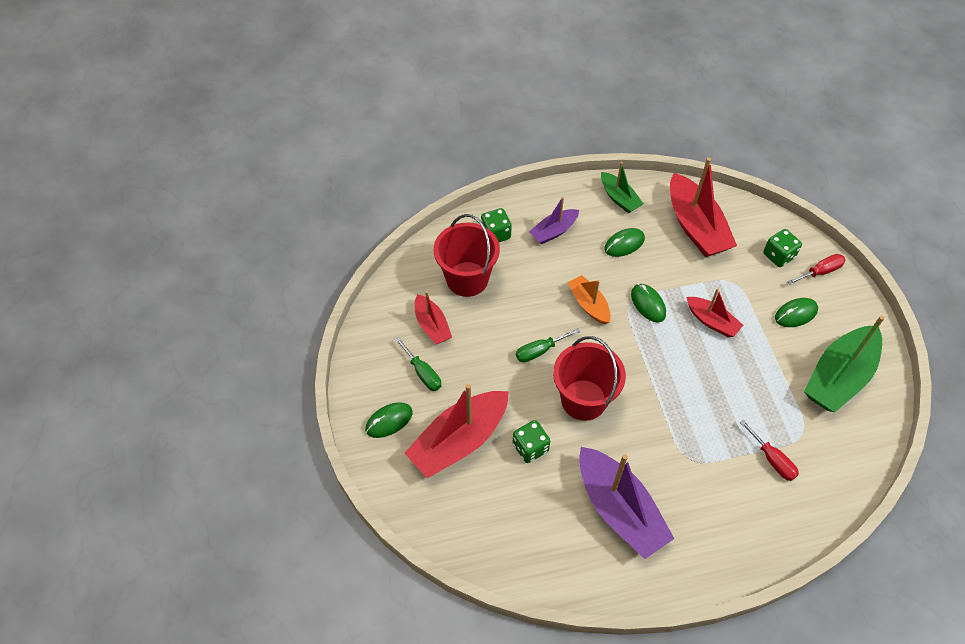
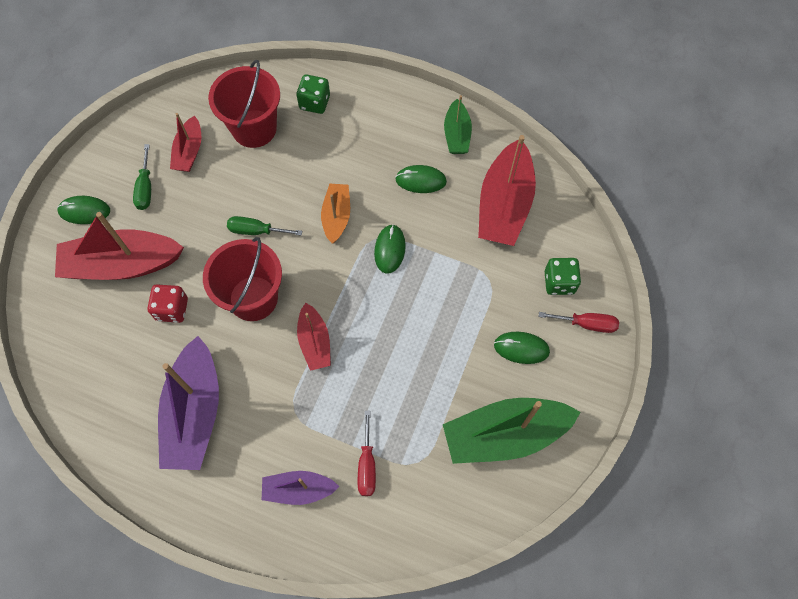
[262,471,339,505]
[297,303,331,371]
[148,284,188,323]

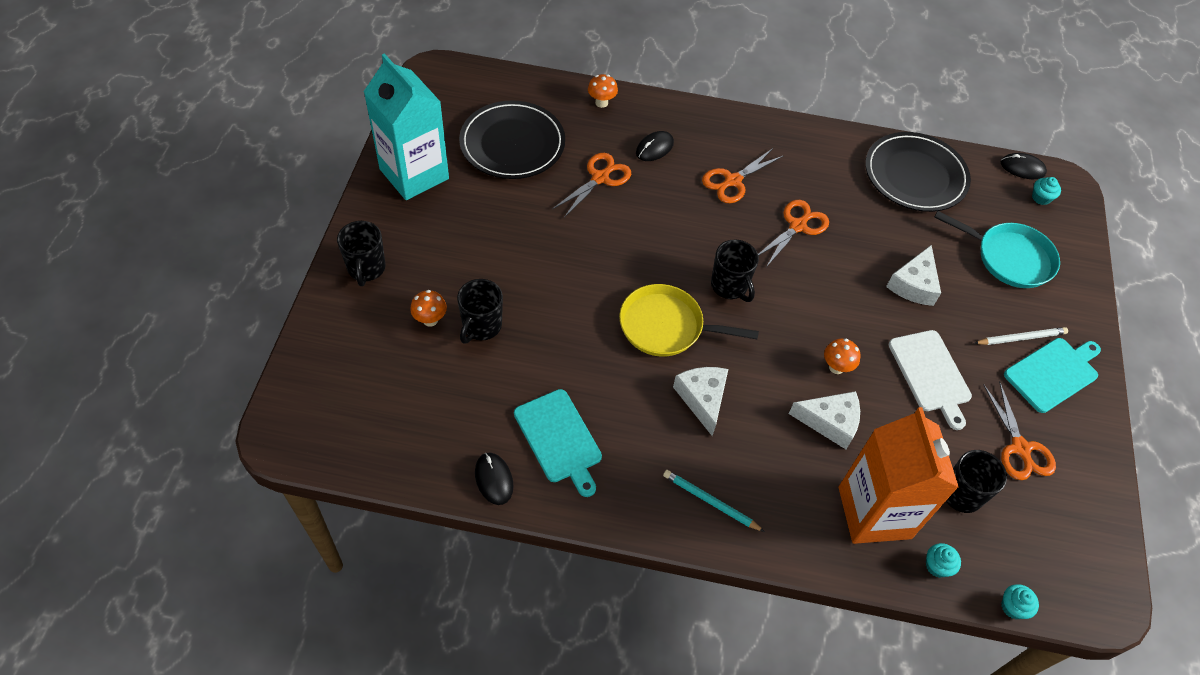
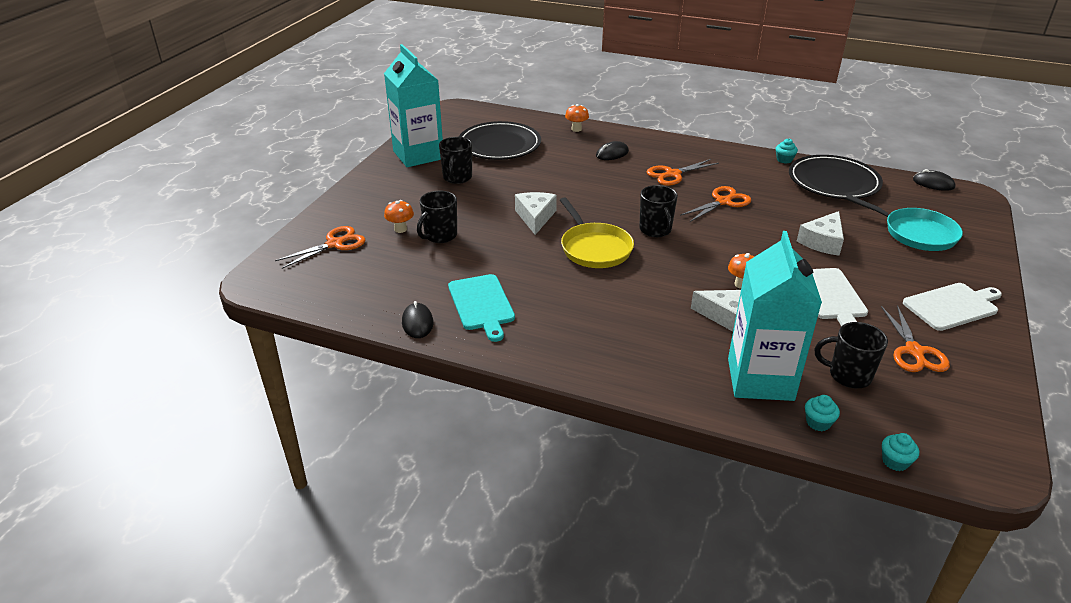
[663,470,765,532] (first image)
[974,327,1068,345] (first image)
[439,137,472,184]
[275,226,365,269]
[515,192,557,235]
[776,138,798,164]
[728,231,822,401]
[903,283,1002,331]
[560,197,634,268]

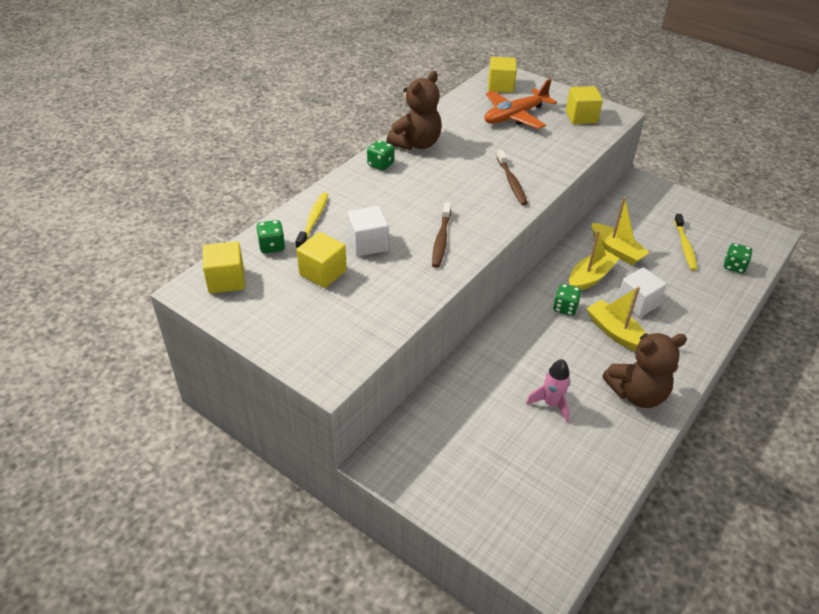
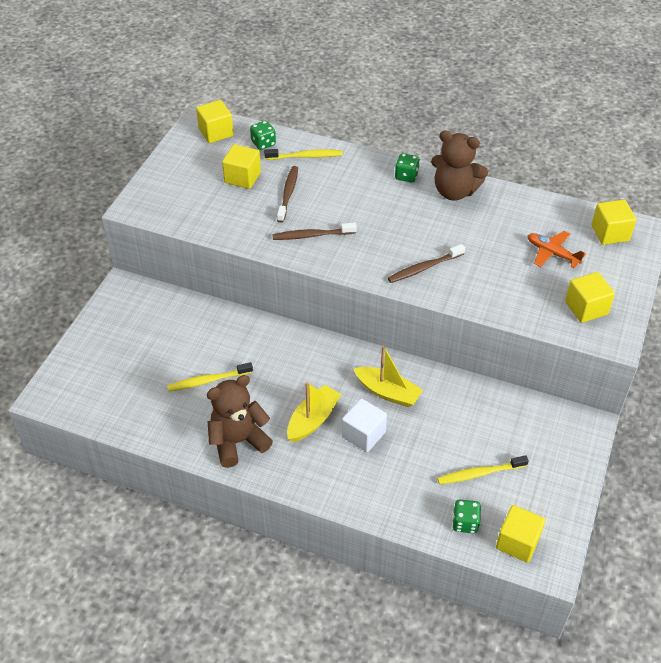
[553,284,582,316] (first image)
[592,197,650,265] (first image)
[496,505,545,563]
[277,166,298,223]
[167,362,253,392]
[207,375,273,468]
[528,231,586,268]

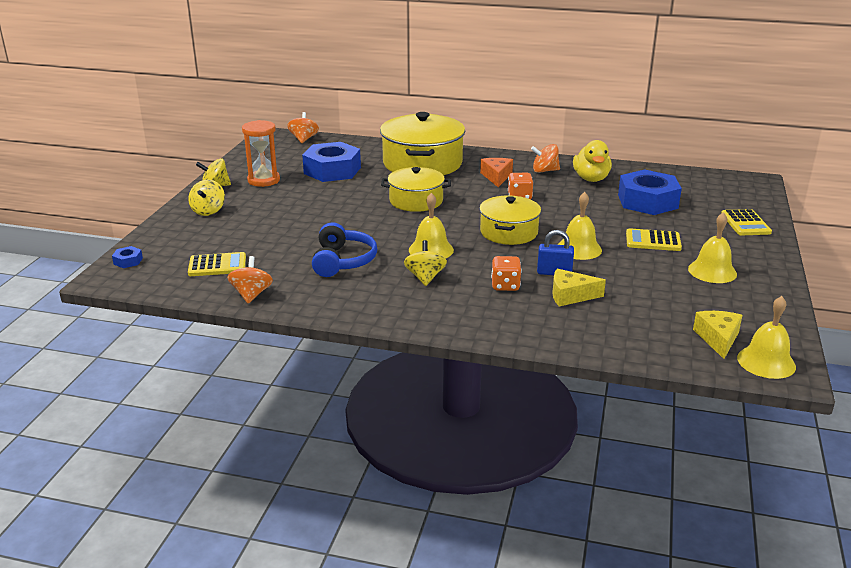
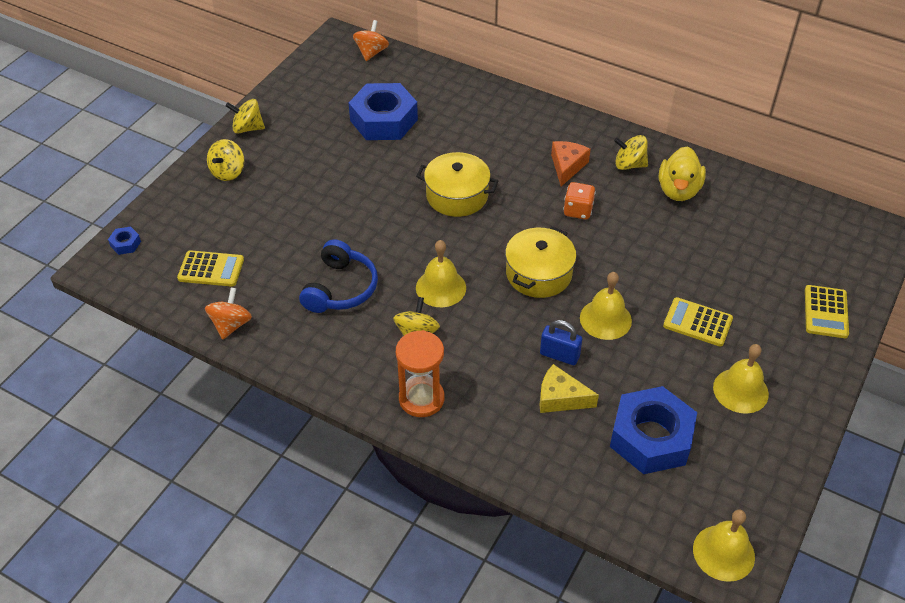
[380,112,465,175] (first image)
[491,256,522,291] (first image)
[693,311,743,359] (first image)
[396,330,444,417]
[610,386,697,474]
[614,135,648,170]

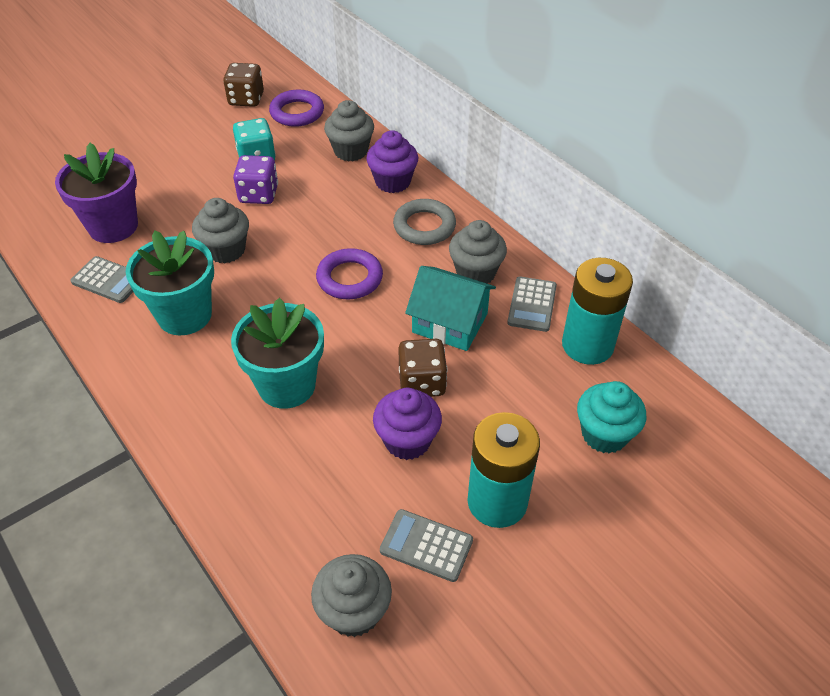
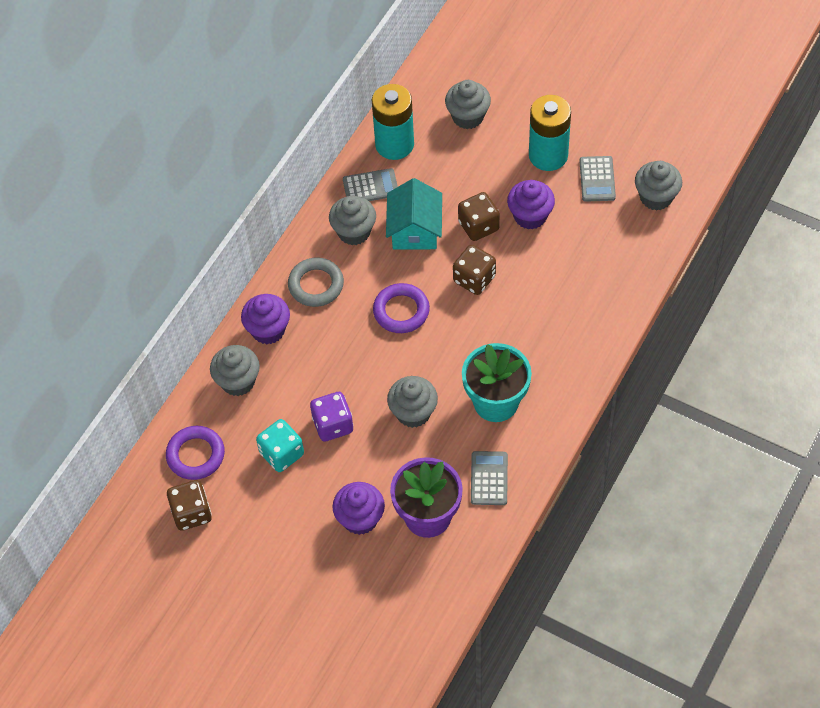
[231,298,324,409] (first image)
[333,482,385,535]
[453,245,496,295]
[445,80,491,129]

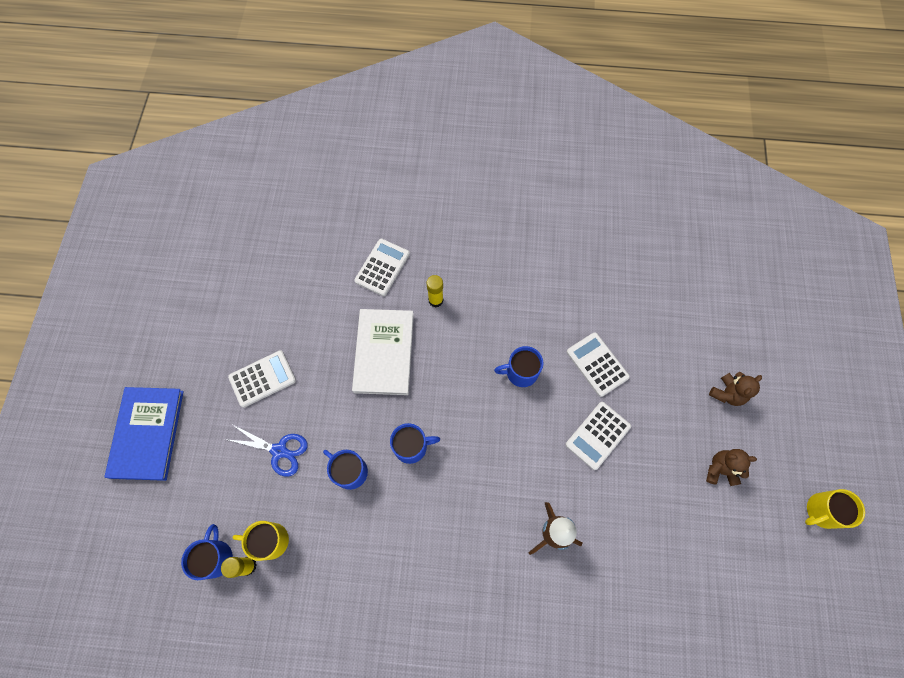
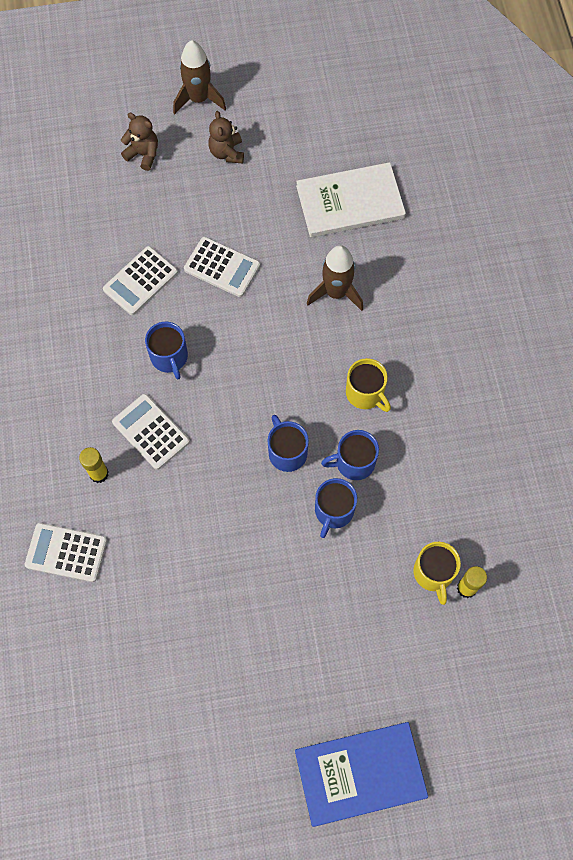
[225,425,308,477] (first image)
[173,40,226,114]
[321,430,379,480]
[112,394,190,470]
[296,162,406,237]
[346,358,391,412]

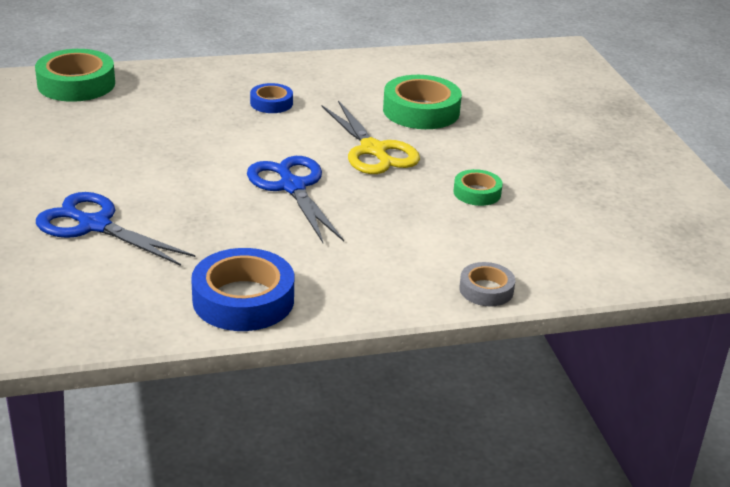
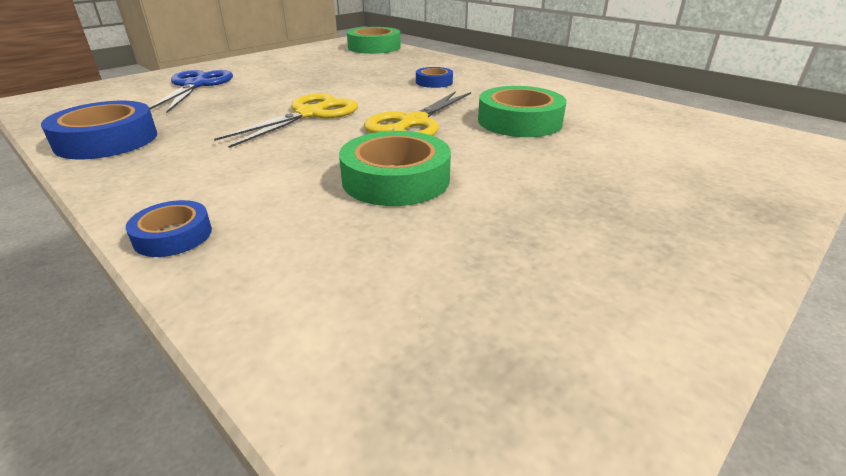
[214,93,358,148]
[126,200,212,257]
[339,131,451,206]

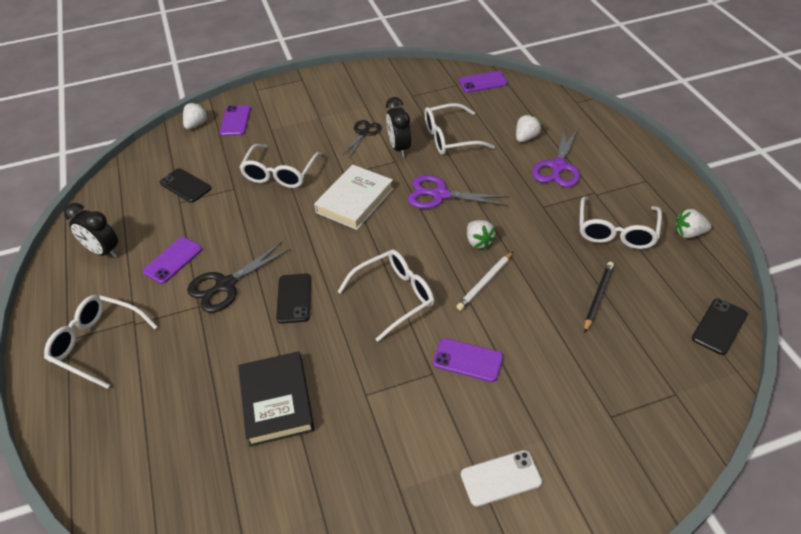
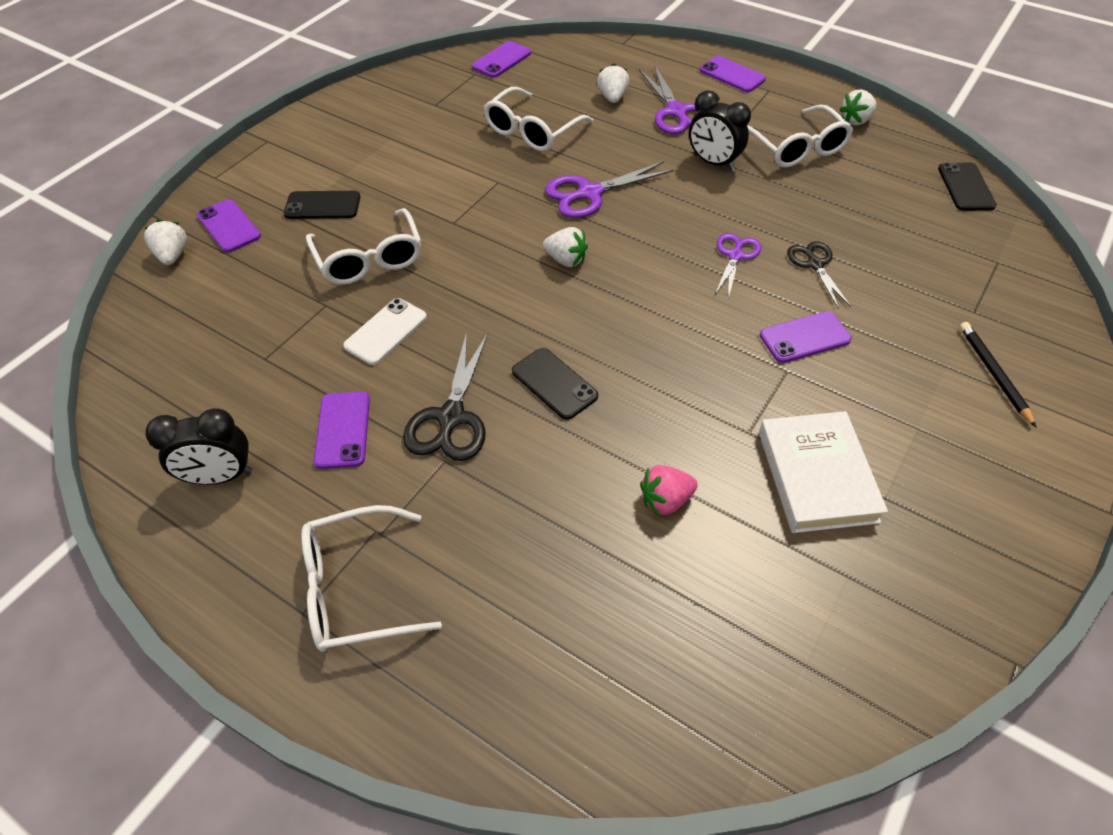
[338,250,434,342] (first image)
[700,56,766,92]
[284,191,360,219]
[759,411,888,533]
[787,241,851,308]
[689,90,751,171]
[343,298,427,365]
[543,227,588,267]
[960,322,1037,428]
[640,465,698,516]
[715,233,761,299]

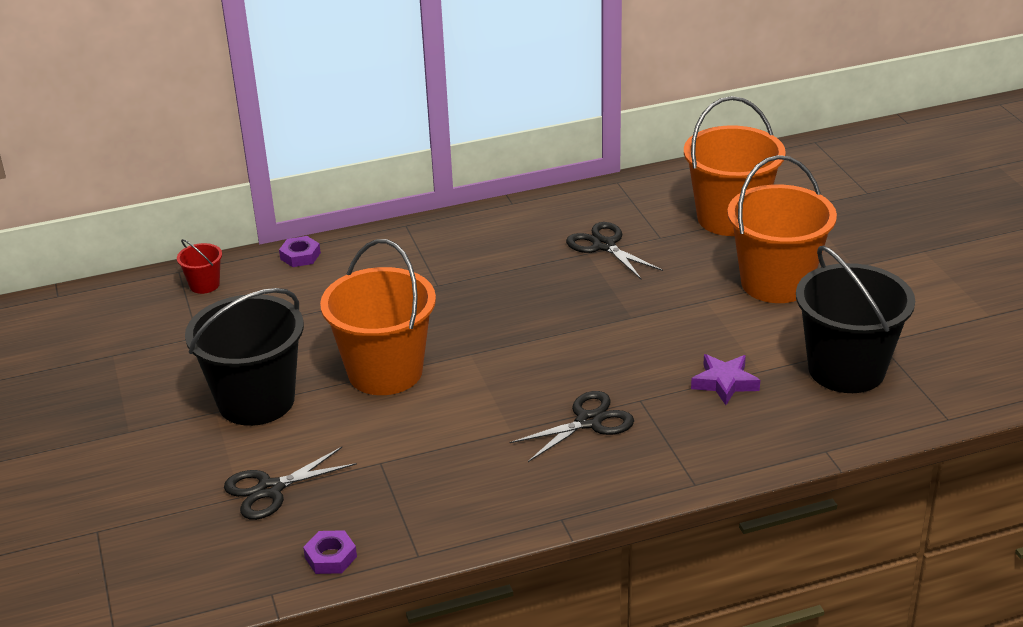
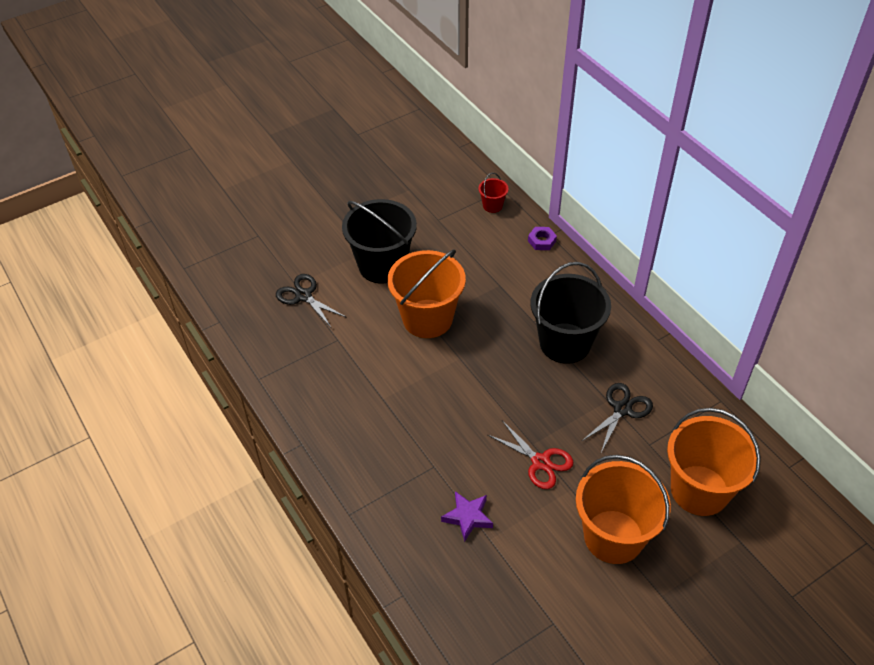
[303,530,357,574] (first image)
[510,391,634,462] (first image)
[487,420,574,489]
[531,262,611,364]

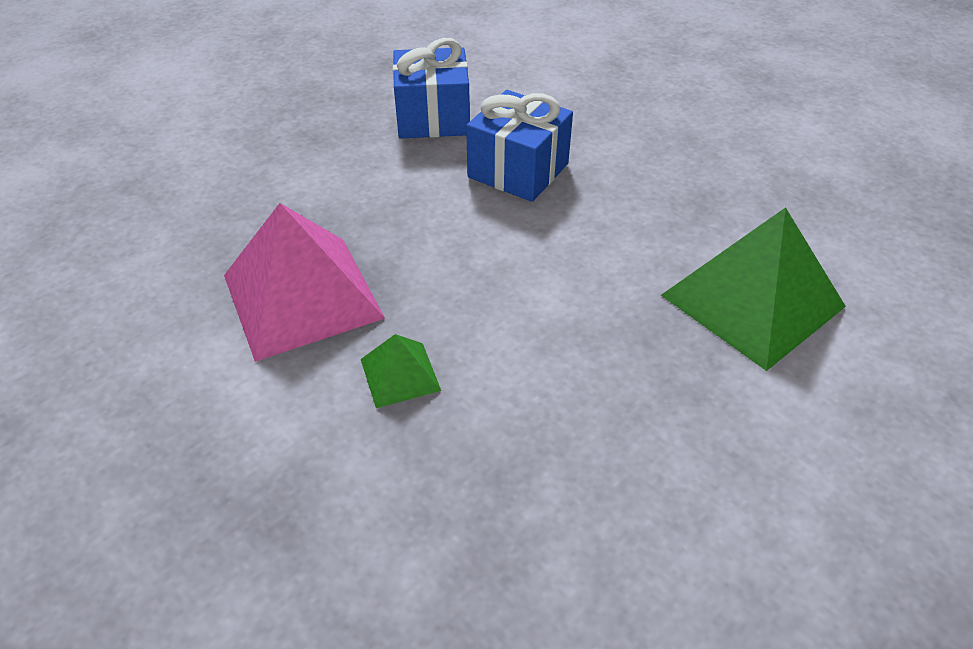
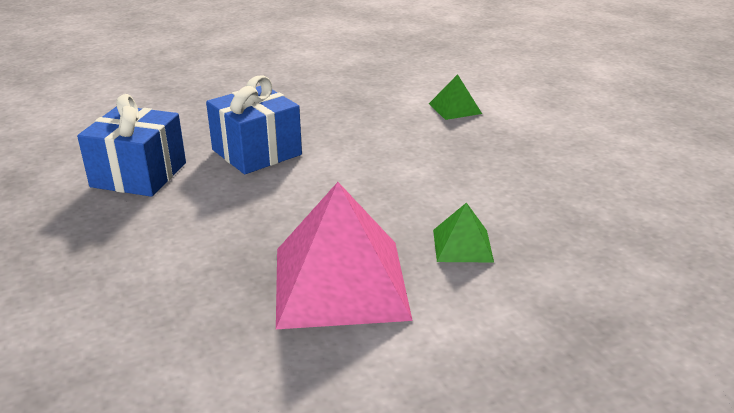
[429,74,482,120]

